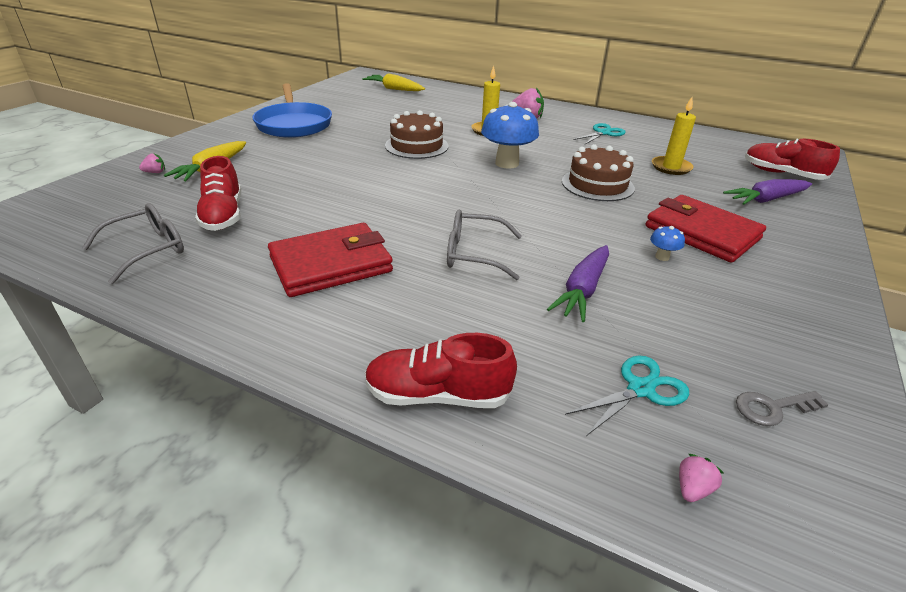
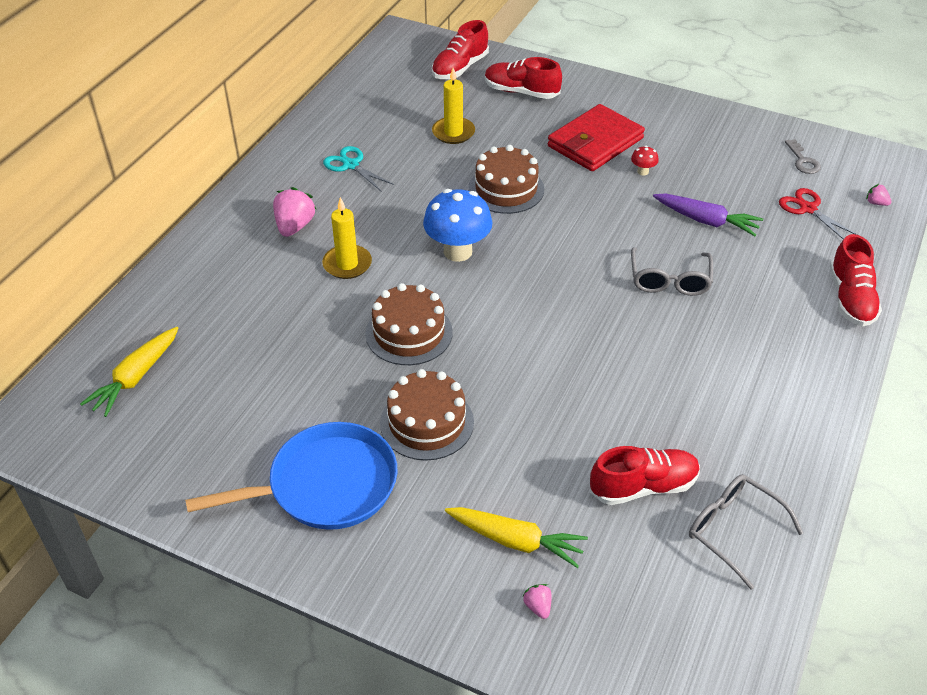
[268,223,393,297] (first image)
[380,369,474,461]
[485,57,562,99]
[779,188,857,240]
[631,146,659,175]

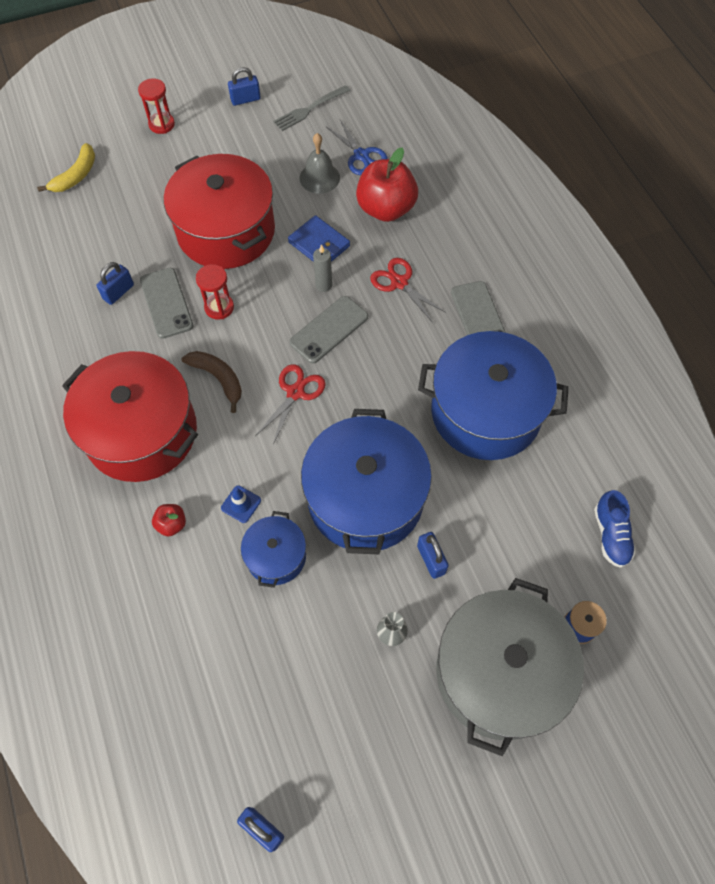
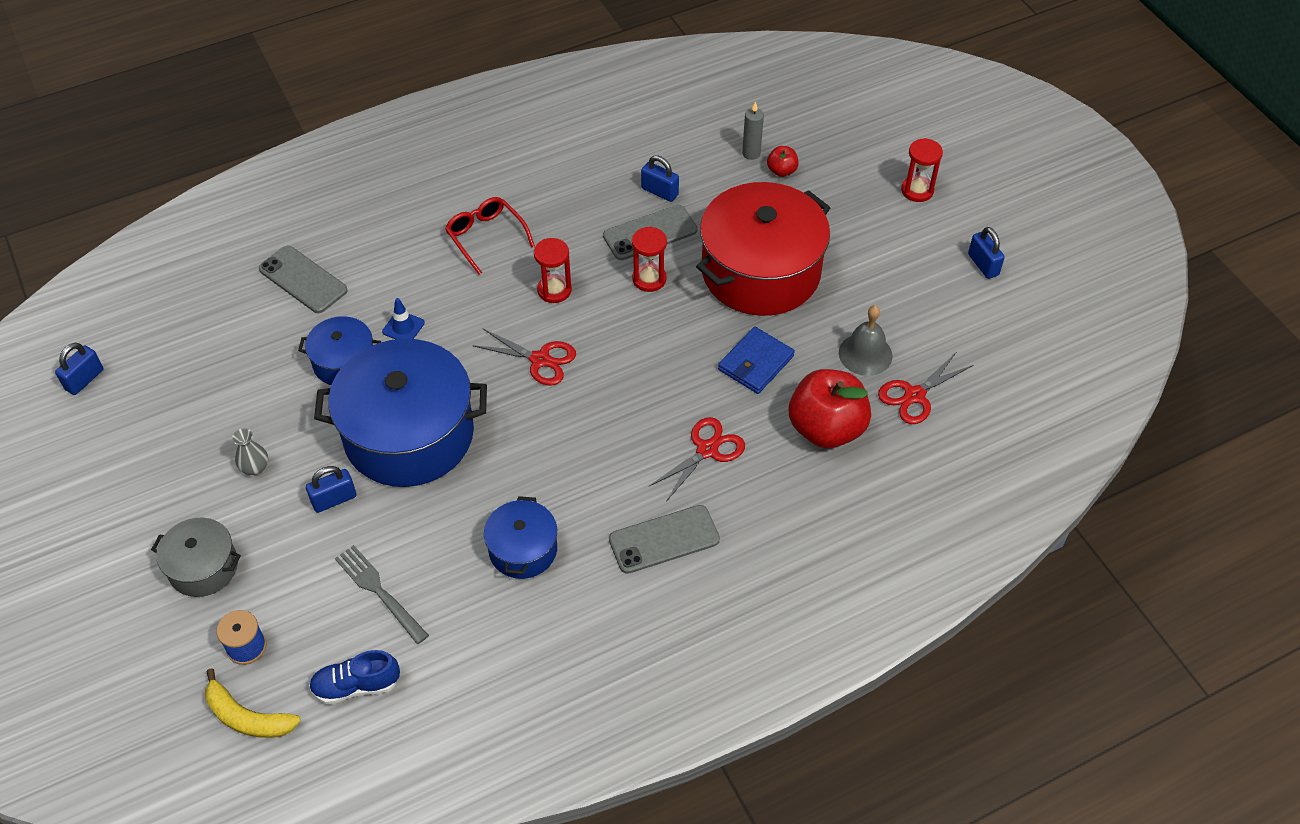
[205,668,300,738]
[767,146,798,177]
[335,545,429,644]
[259,246,348,313]
[742,101,764,160]
[445,197,535,275]
[534,238,572,303]
[878,353,973,424]
[484,496,557,579]
[151,518,241,597]

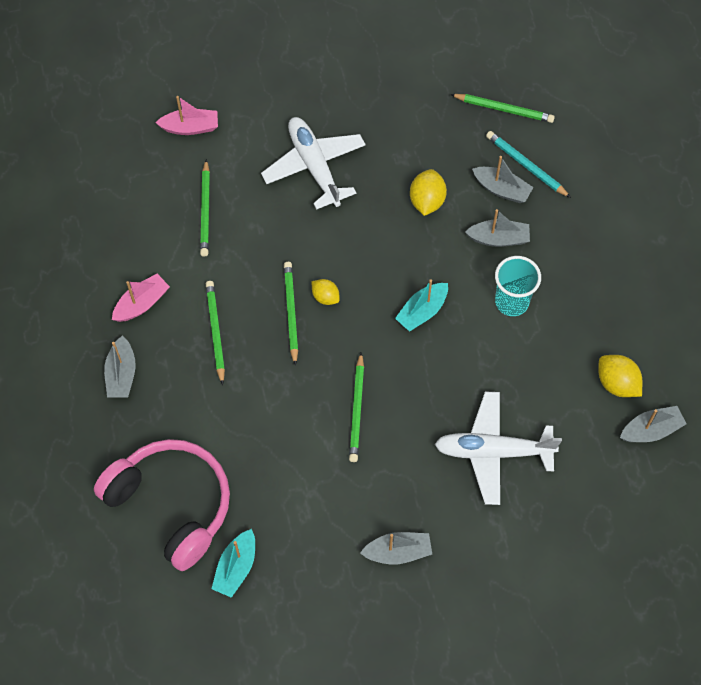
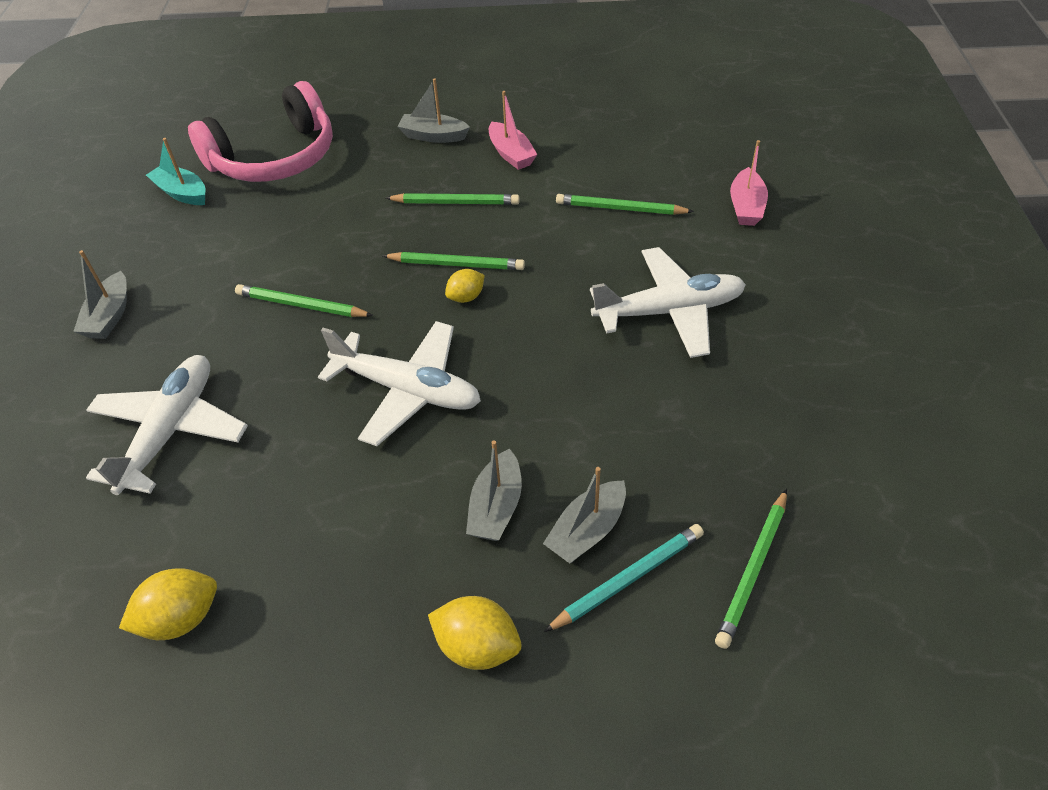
[495,256,541,316] (first image)
[620,406,687,442] (first image)
[428,596,521,670]
[318,321,481,446]

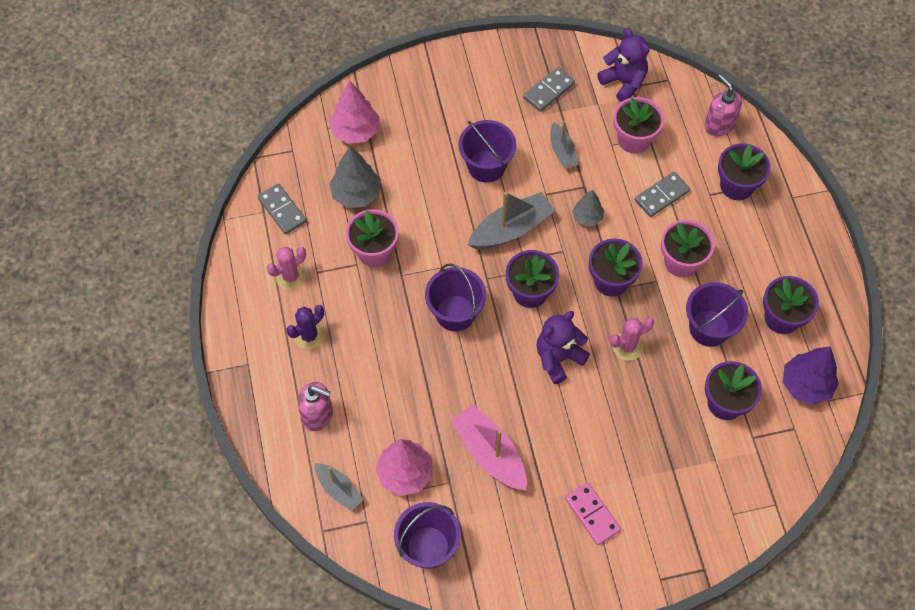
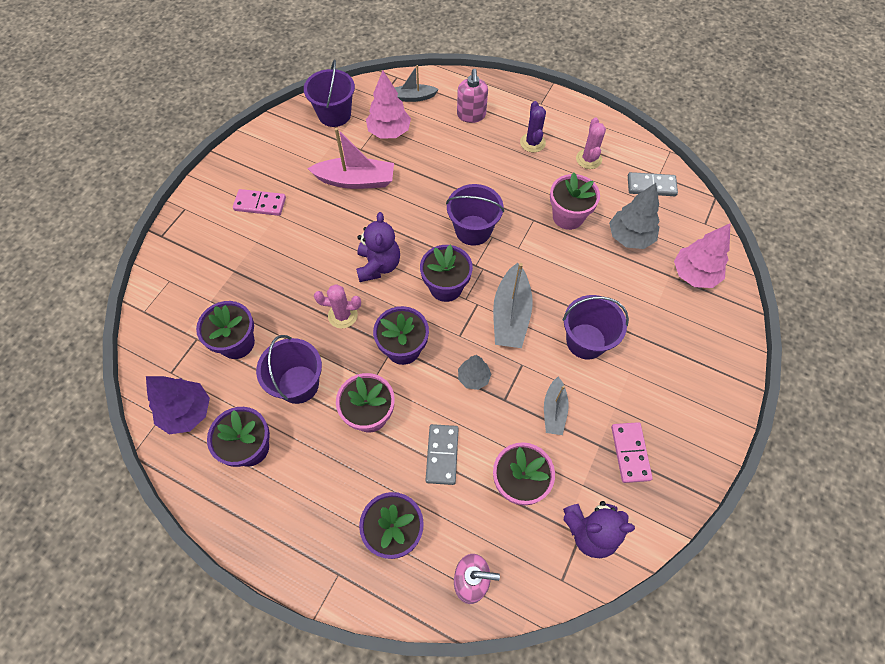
[611,422,653,483]
[457,69,488,123]
[544,377,569,435]
[314,284,361,329]

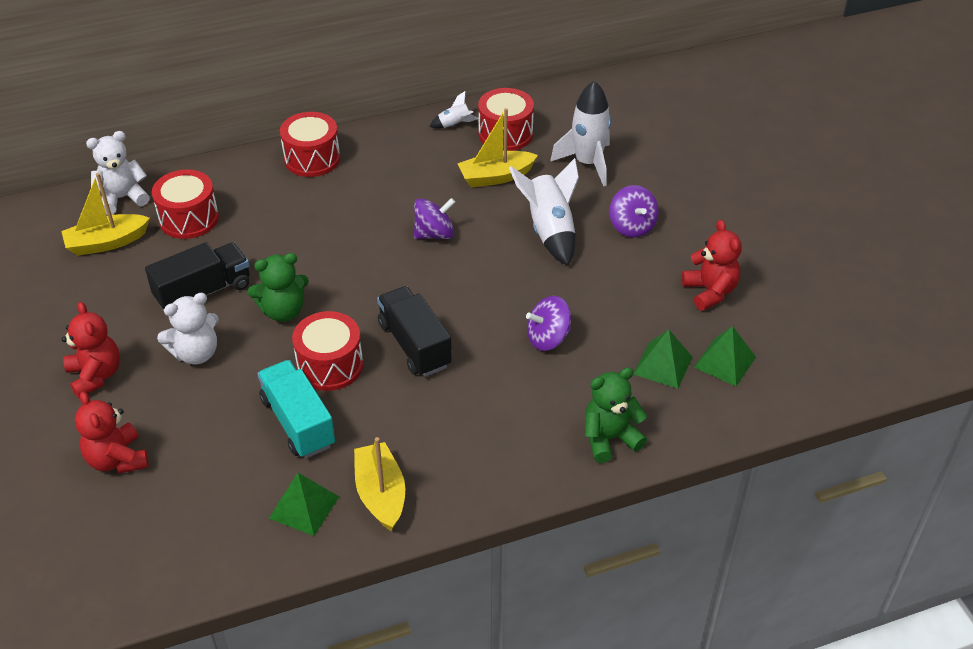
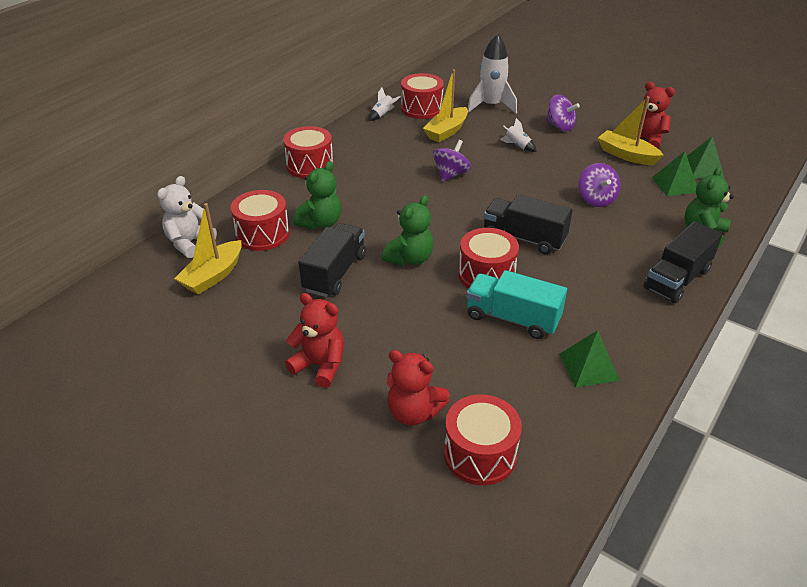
[157,293,219,365] (first image)
[293,161,341,229]
[444,394,522,485]
[644,221,722,303]
[598,96,663,165]
[579,163,620,207]
[500,118,537,152]

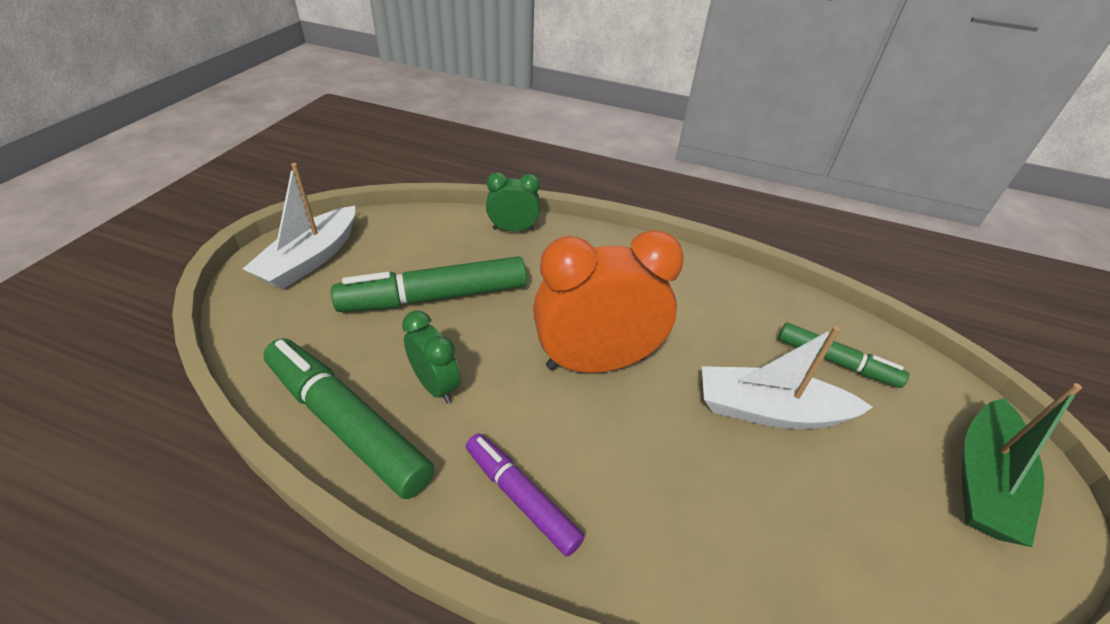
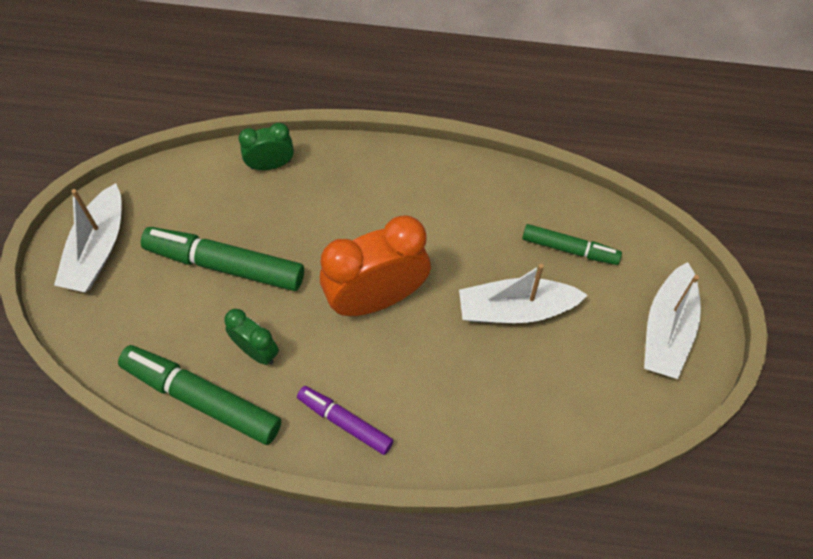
[644,262,701,379]
[141,227,304,291]

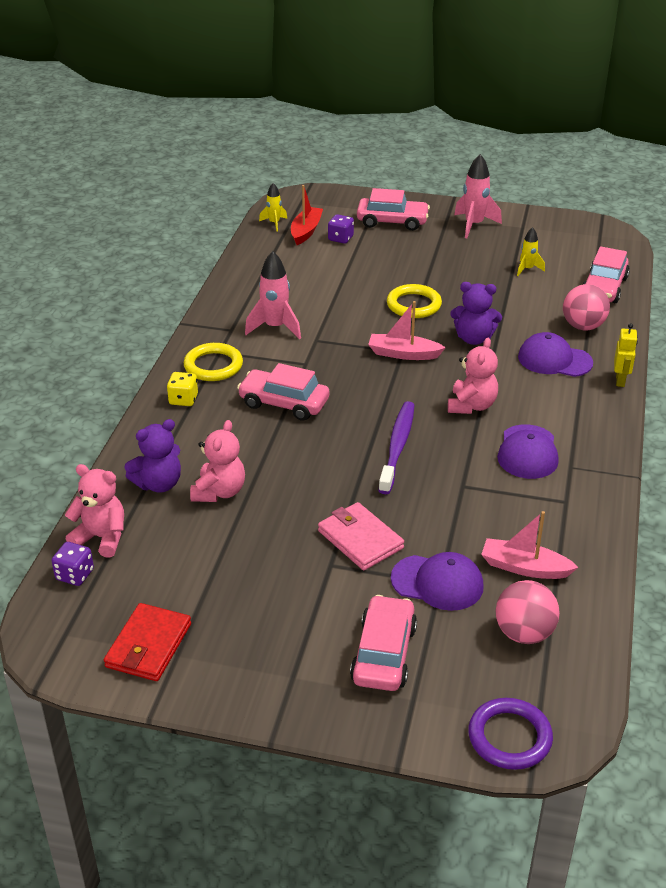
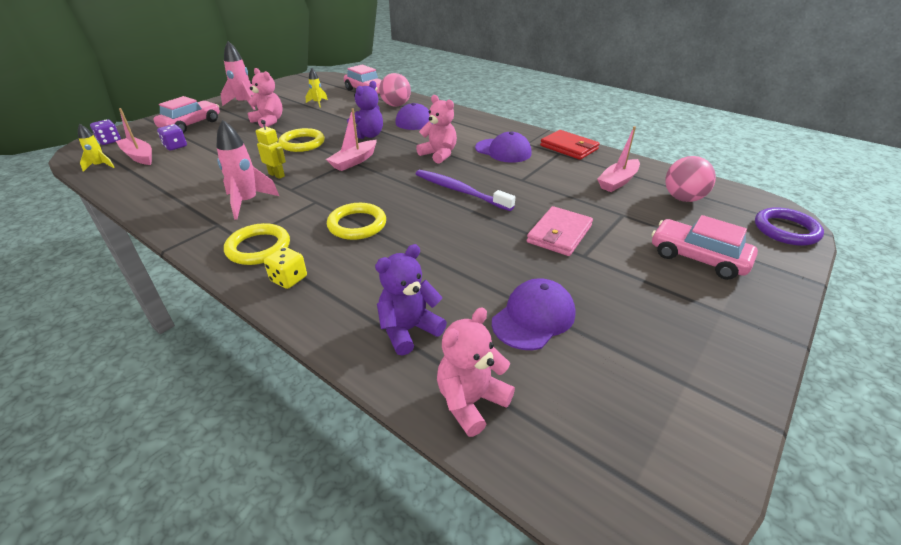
[90,119,121,145]
[540,130,600,160]
[248,68,283,128]
[492,278,576,350]
[256,120,286,179]
[327,203,386,240]
[116,108,152,165]
[375,244,447,356]
[527,206,593,256]

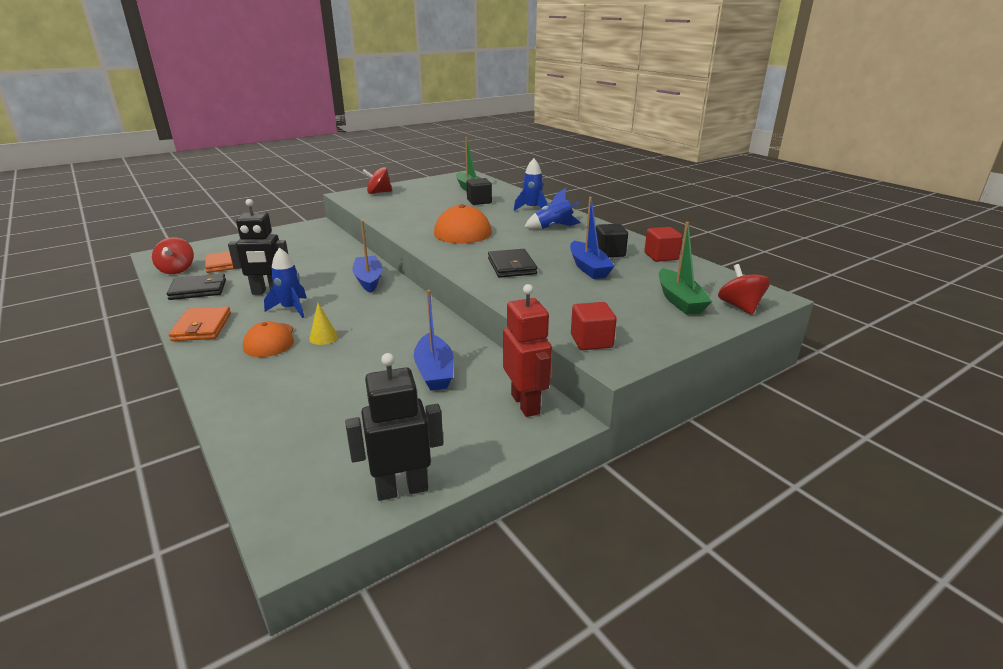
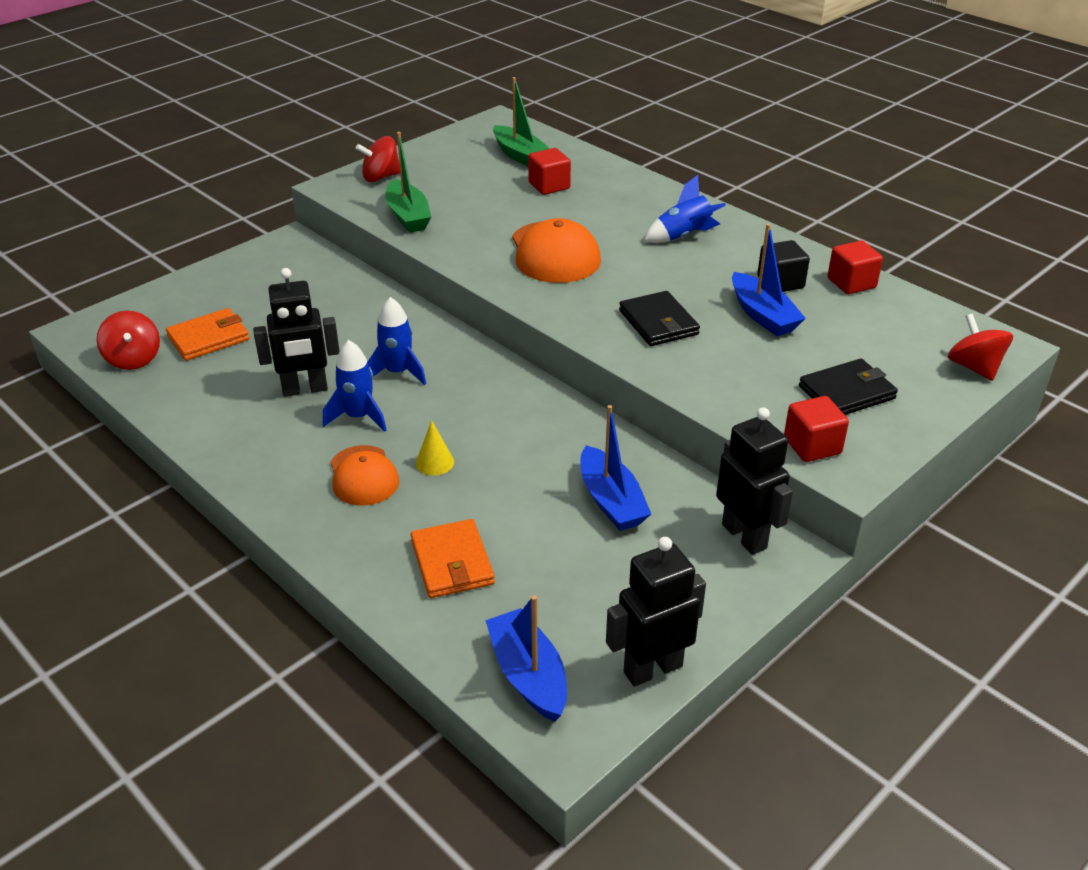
[799,358,898,415]
[411,519,495,598]
[485,595,567,722]
[368,297,426,385]
[385,132,431,233]
[528,148,571,195]
[716,407,793,555]

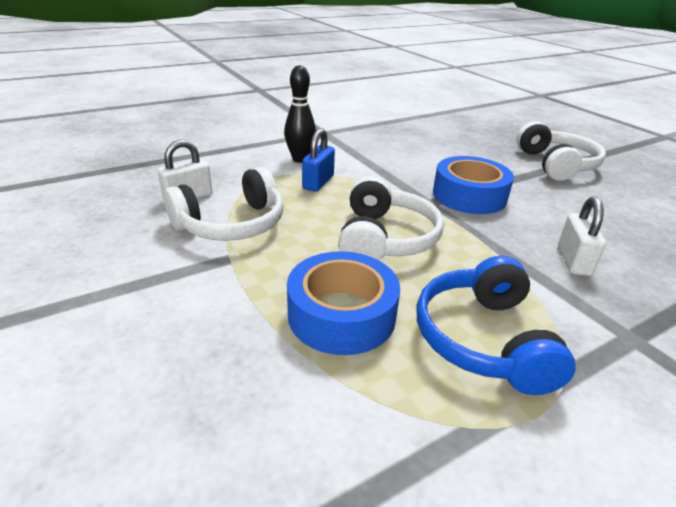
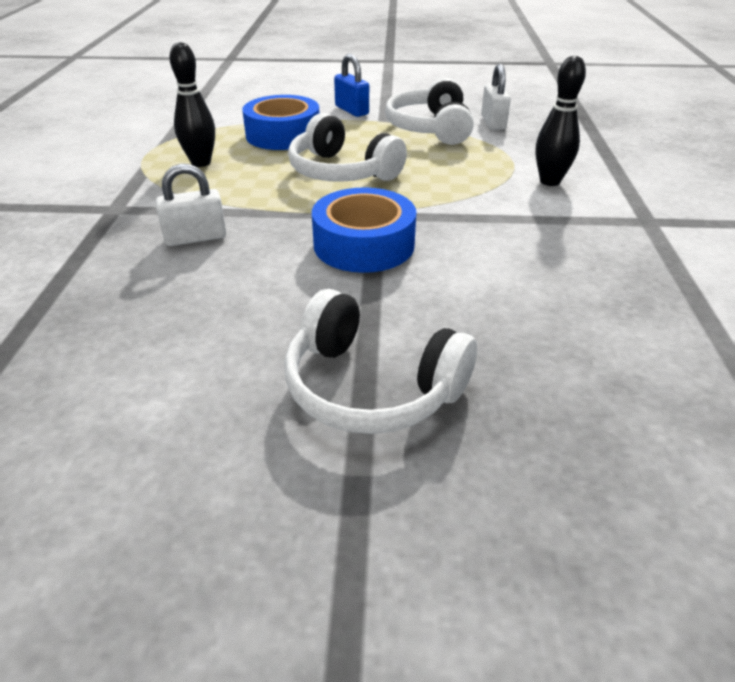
[334,54,369,117]
[169,42,215,167]
[156,164,226,246]

